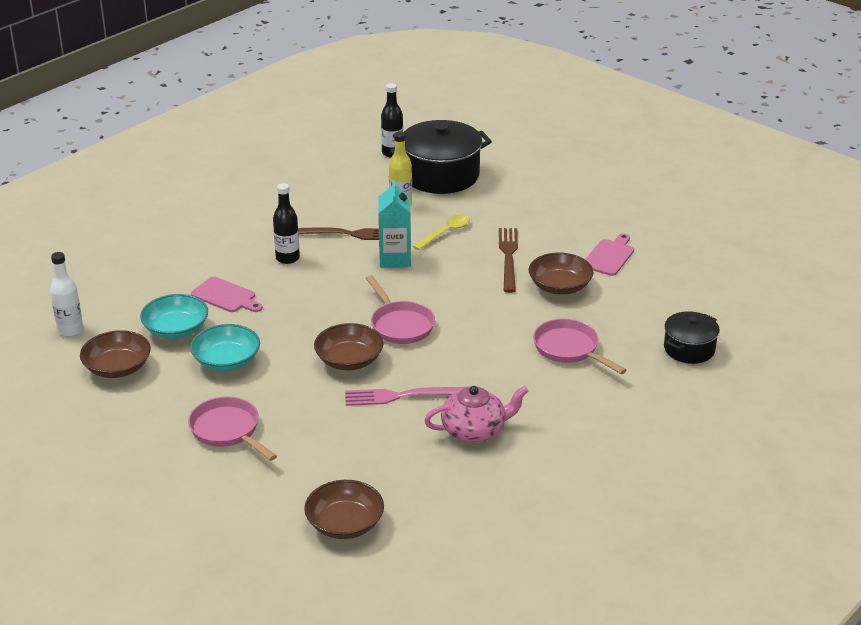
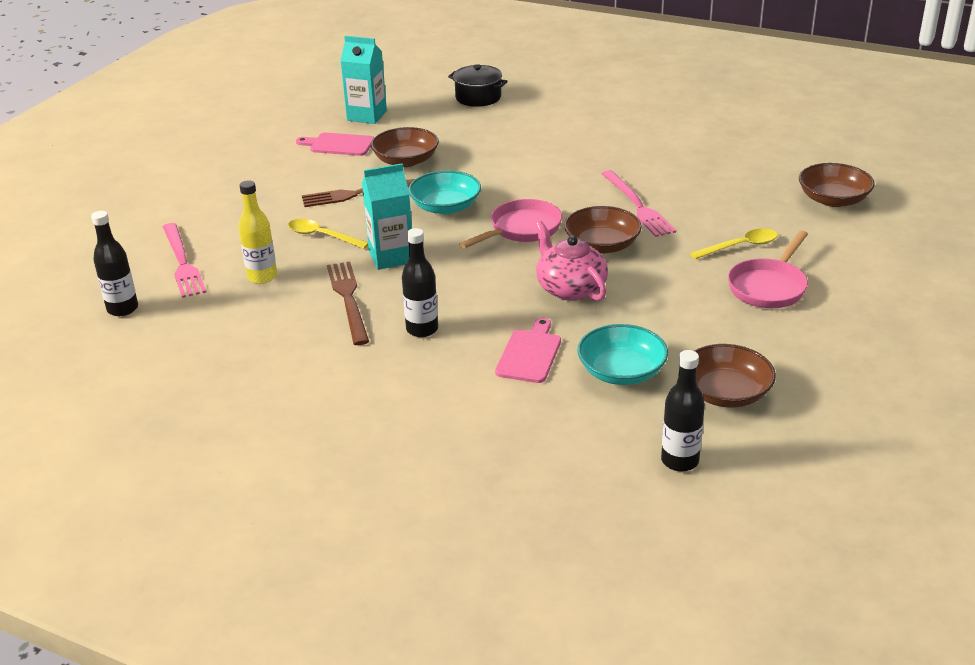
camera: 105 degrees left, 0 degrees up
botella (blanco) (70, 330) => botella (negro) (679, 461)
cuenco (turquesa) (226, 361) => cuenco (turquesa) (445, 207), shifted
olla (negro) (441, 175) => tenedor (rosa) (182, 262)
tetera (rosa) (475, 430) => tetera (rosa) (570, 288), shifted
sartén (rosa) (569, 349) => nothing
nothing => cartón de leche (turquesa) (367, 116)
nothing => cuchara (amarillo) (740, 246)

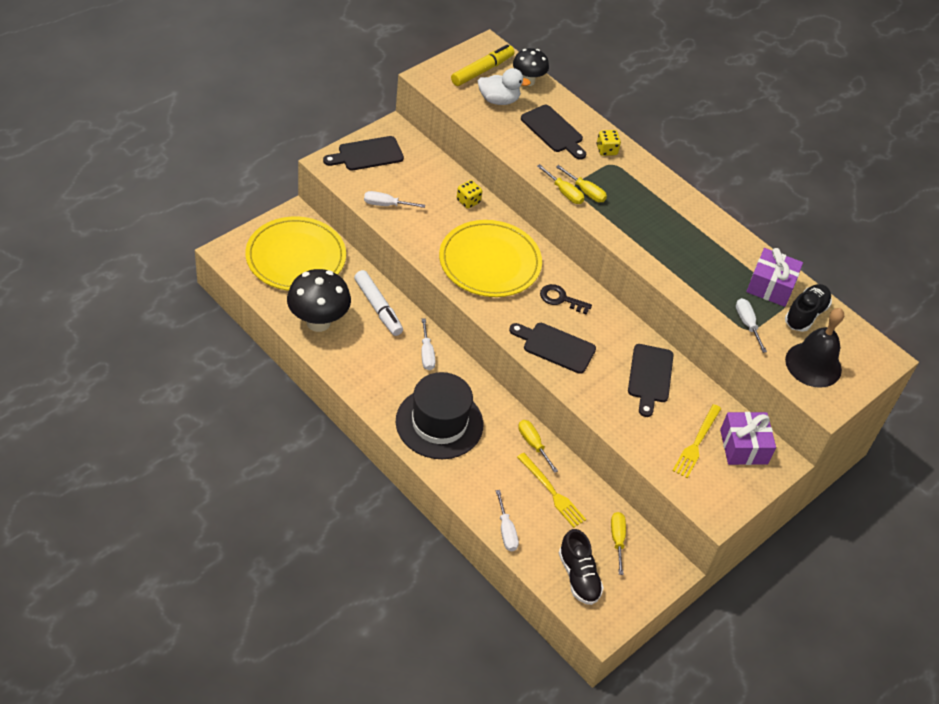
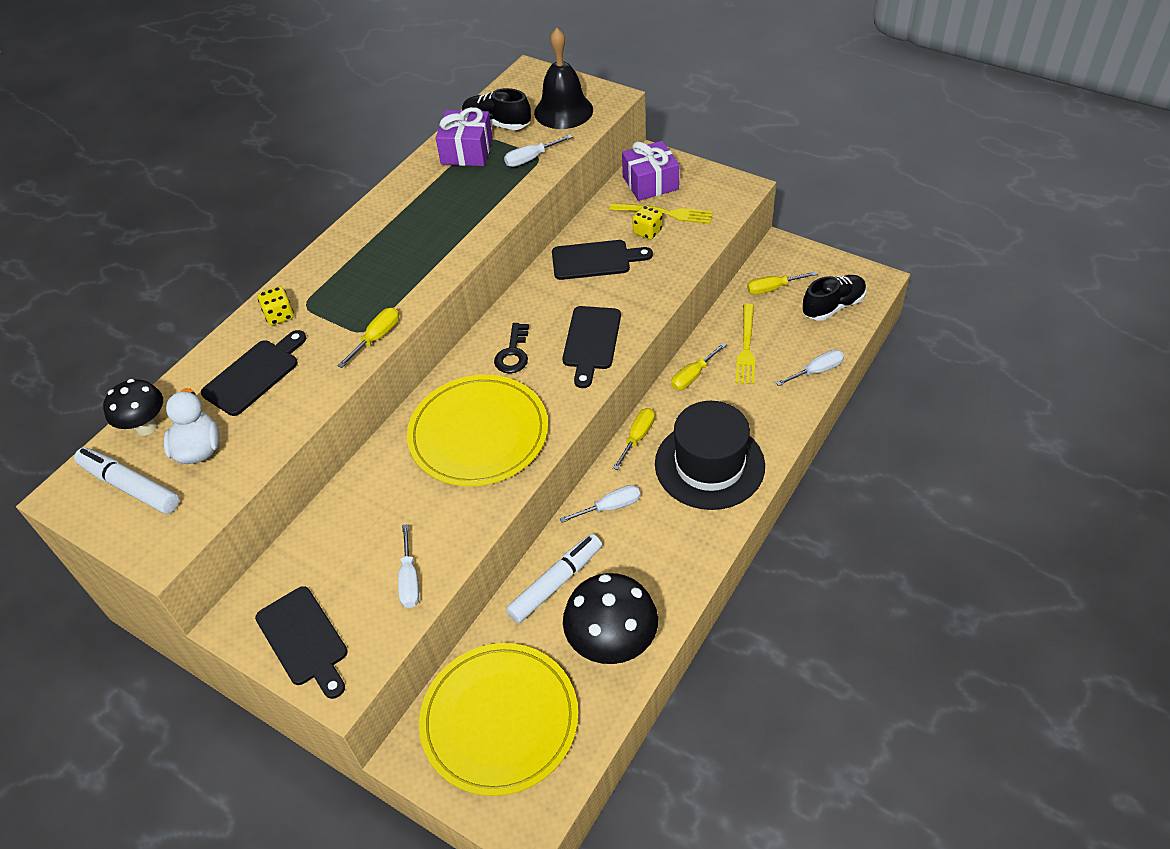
camera: 95 degrees left, 0 degrees up
rotulador (amarillo) (482, 71) => rotulador (blanco) (130, 486)
dado (amarillo) (468, 201) => dado (amarillo) (647, 232), shifted
tenedor (amarillo) (552, 492) => tenedor (amarillo) (746, 347), 150 degrees clockwise
destornillador (amarillo) (585, 191) => destornillador (amarillo) (637, 437), shifted

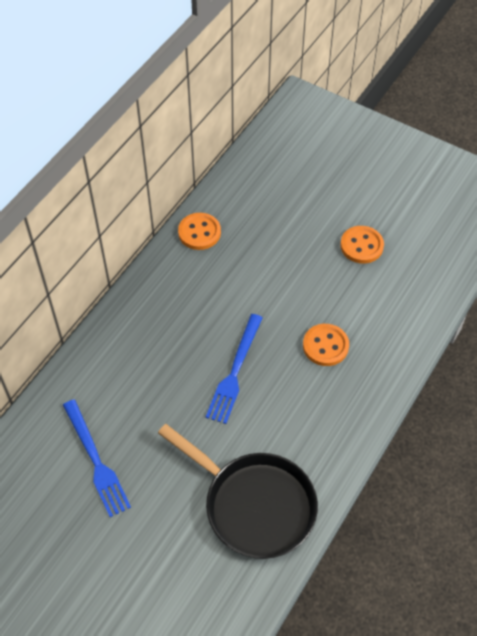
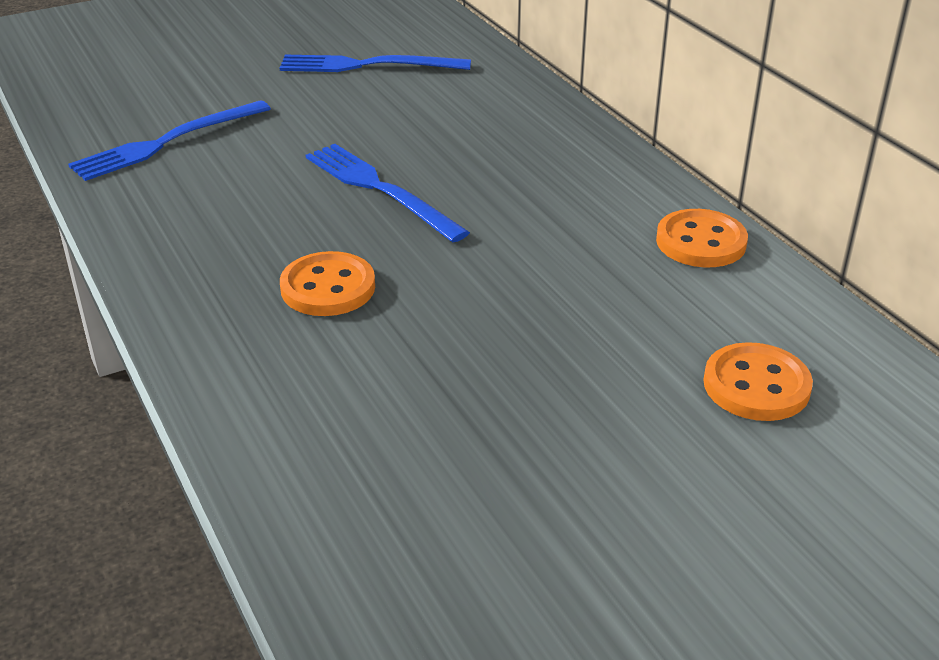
camera: 120 degrees right, 20 degrees down
sartén (negro) (254, 505) => tenedor (azul) (167, 142)
botón (naranja) (361, 246) => botón (naranja) (756, 385), shifted

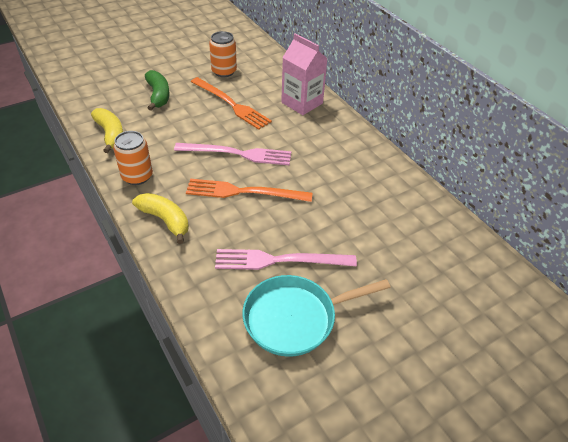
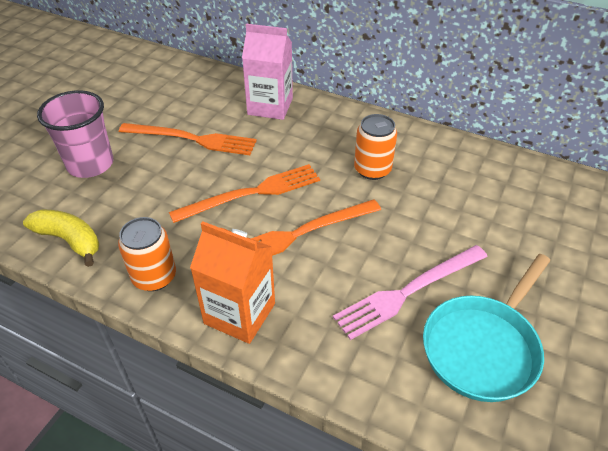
camera: 30 degrees left, 0 degrees up
plátano (amarillo) (165, 220) => cartón de leche (naranja) (239, 313)
plátano (verde) (158, 95) => vaso (rosa) (90, 164)
tenedor (rosa) (237, 154) => tenedor (naranja) (252, 193)
lata (naranja) (224, 71) => lata (naranja) (372, 169), shifted

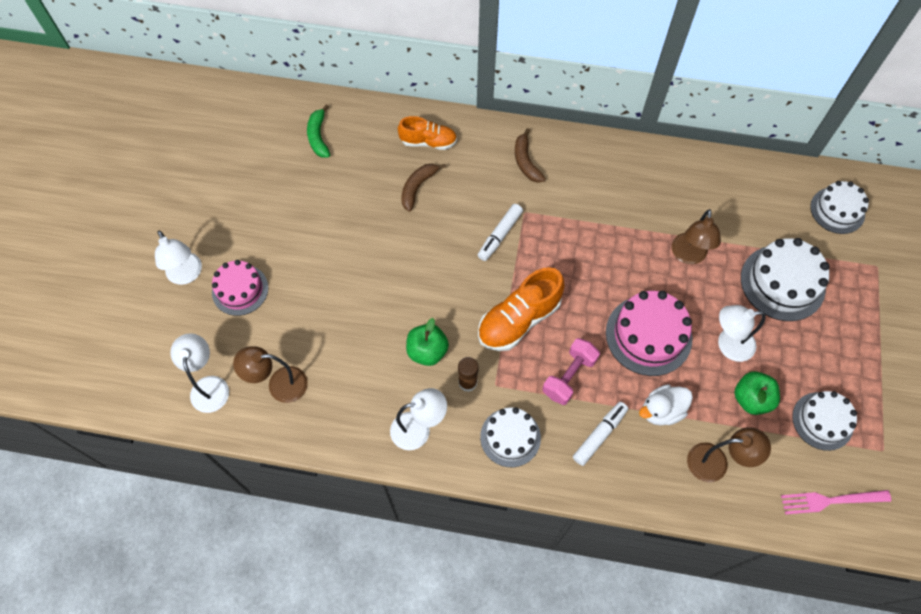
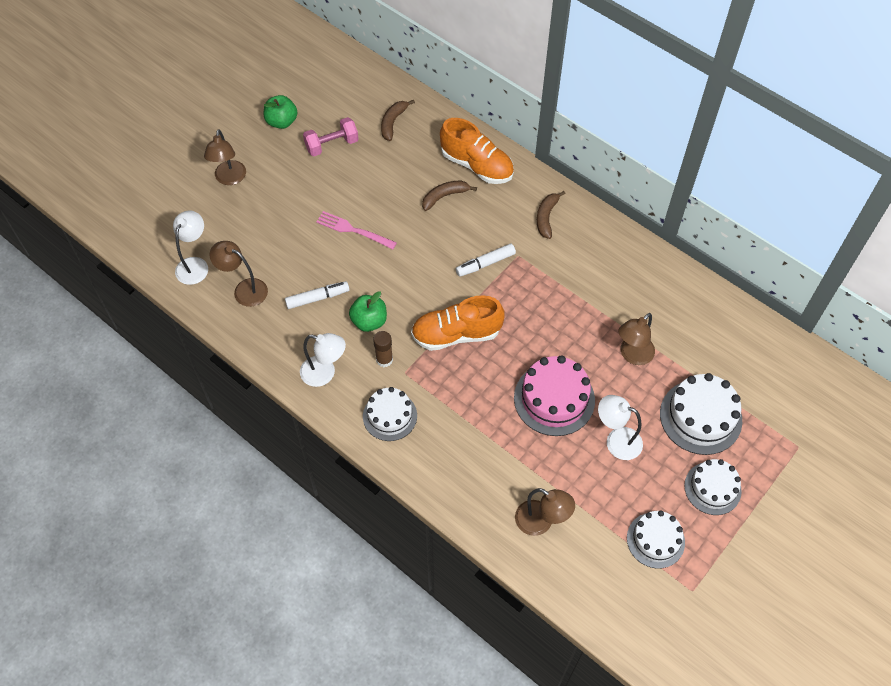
camera: 30 degrees right, 5 degrees down
lámpara (blanco) (187, 275) => lámpara (marrón) (229, 179)
tarta (rosa) (240, 290) => nothing
plátano (verde) (318, 137) => plátano (marrón) (393, 122)
zapato (naranja) (428, 142) => zapato (naranja) (477, 165), x1.56
mancuerna (rosa) (569, 376) => mancuerna (rosa) (332, 145), shifted
rotulador (blanco) (599, 435) => rotulador (blanco) (317, 298), shifted
pato (blanco) (661, 411) => nothing
manzana (verde) (751, 399) => manzana (verde) (282, 122), shifted
tenedor (rosa) (830, 501) => tenedor (rosa) (353, 230), shifted
tarta (blanco) (837, 210) => tarta (blanco) (712, 488), shifted

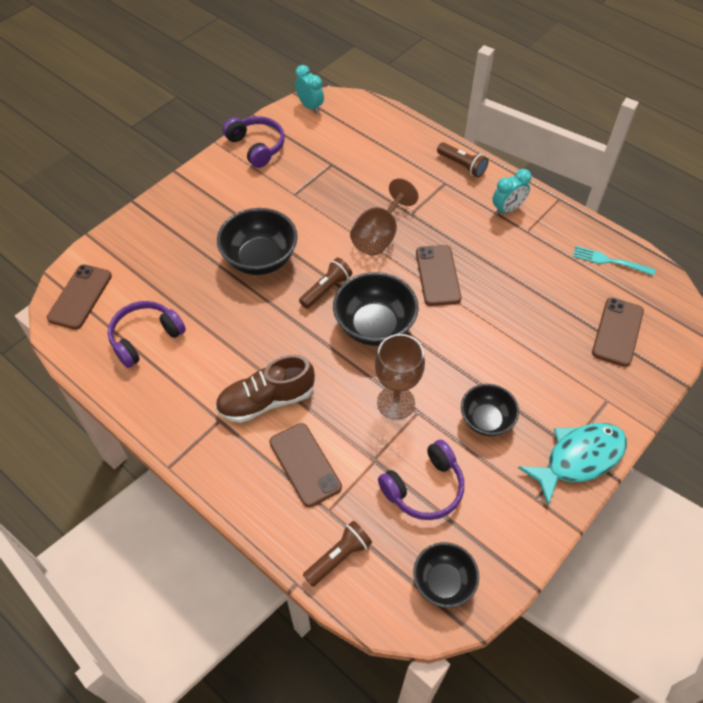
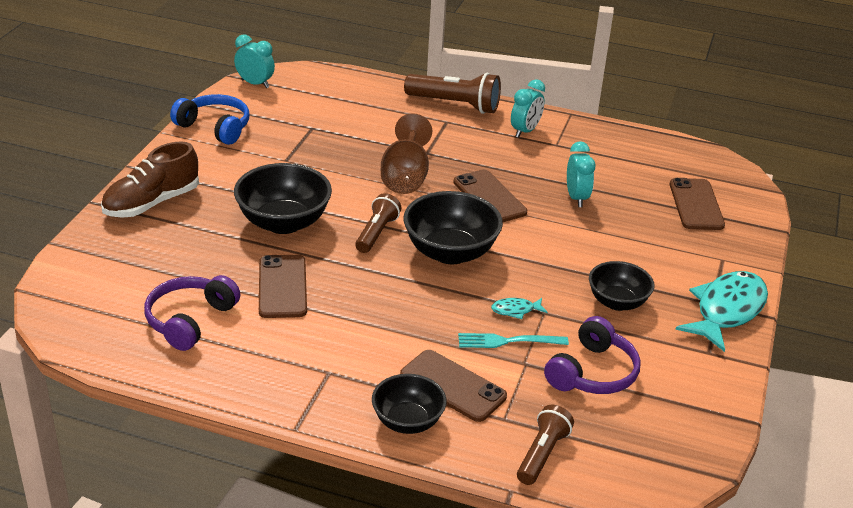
camera: 25 degrees left, 20 degrees down
móvil (marrón) (80, 297) => móvil (marrón) (282, 287), shifted
zapato (marrón) (266, 400) => zapato (marrón) (151, 203), shifted
auriculares (morado) (256, 147) => auriculares (azul) (214, 127)
copa (marrón) (395, 402) => pez (turquesa) (515, 310)
cuenco (negro) (443, 582) => cuenco (negro) (407, 421), shifted
lámpara de mano (marrón) (462, 165) => lámpara de mano (marrón) (455, 105), x1.56
tenedor (turquesa) (609, 261) => tenedor (turquesa) (508, 341), shifted
nothing => despertador (turquesa) (576, 198)

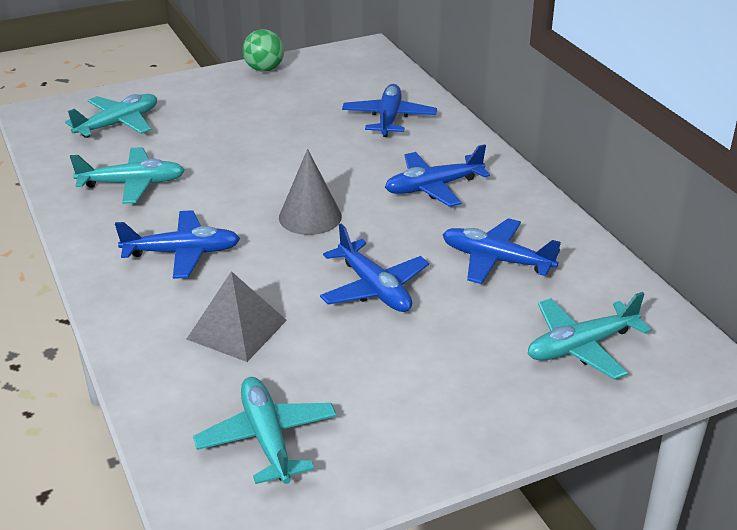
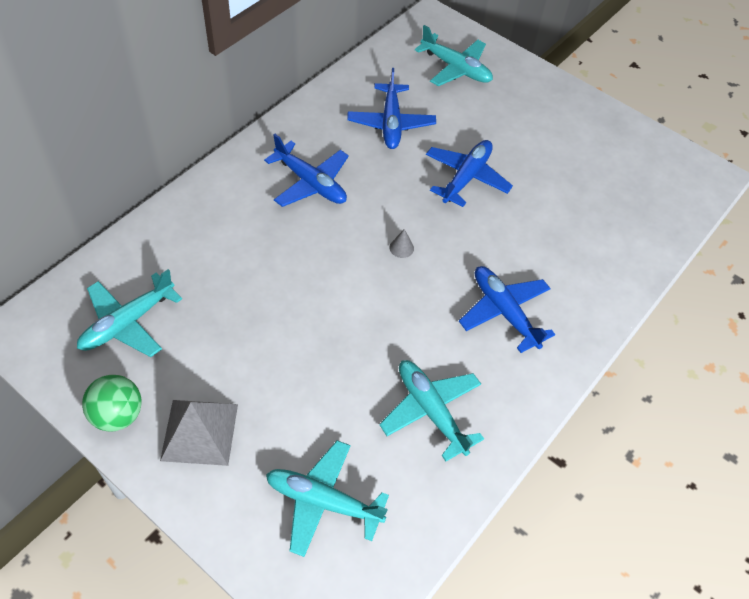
camera: 120 degrees left, 20 degrees up
pirámide (gris) (236, 329) => pirámide (gris) (199, 432), shifted
avión (turquesa) (267, 438) => avión (turquesa) (127, 323), shifted
cono (gris) (310, 217) => cono (gris) (401, 248), x0.43
avión (azul) (389, 118) => nothing

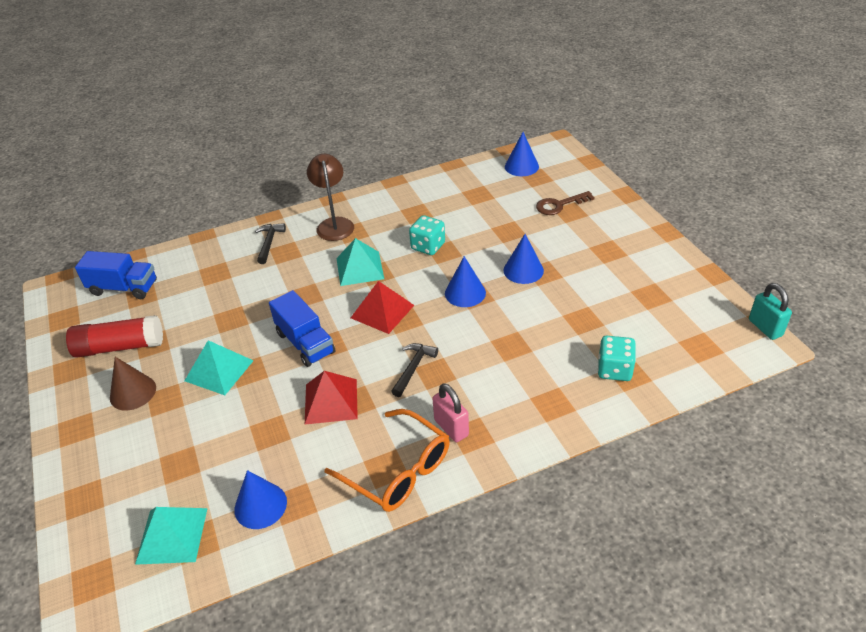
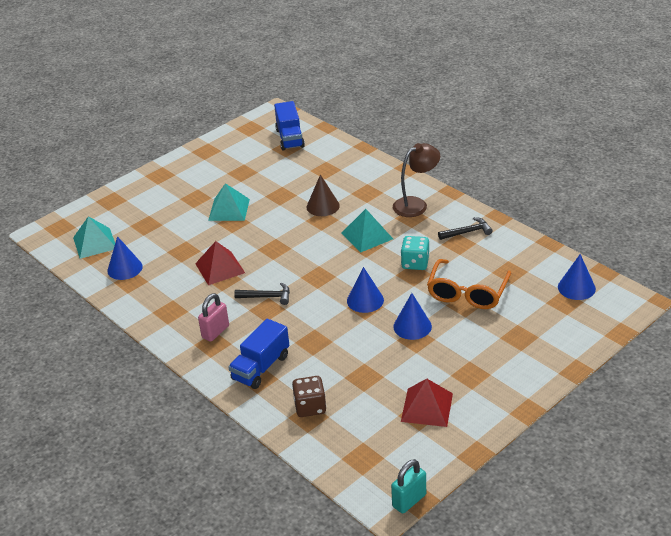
camera: 70 degrees right, 5 degrees down
barra de pegamento (rojo) (120, 347) => nothing
cono (marrón) (133, 392) => cono (marrón) (323, 206), shifted
martillo (negro) (269, 243) => martillo (negro) (467, 232), shifted
camión (azul) (305, 343) => camión (azul) (261, 367), shifted
gafas (naranja) (398, 470) => gafas (naranja) (467, 293), shifted
pirámide (rojo) (382, 311) => pirámide (rojo) (427, 407), shifted
llave (marrón) (559, 205) => nothing
dado (turquesa) (614, 370) => dado (marrón) (310, 407)

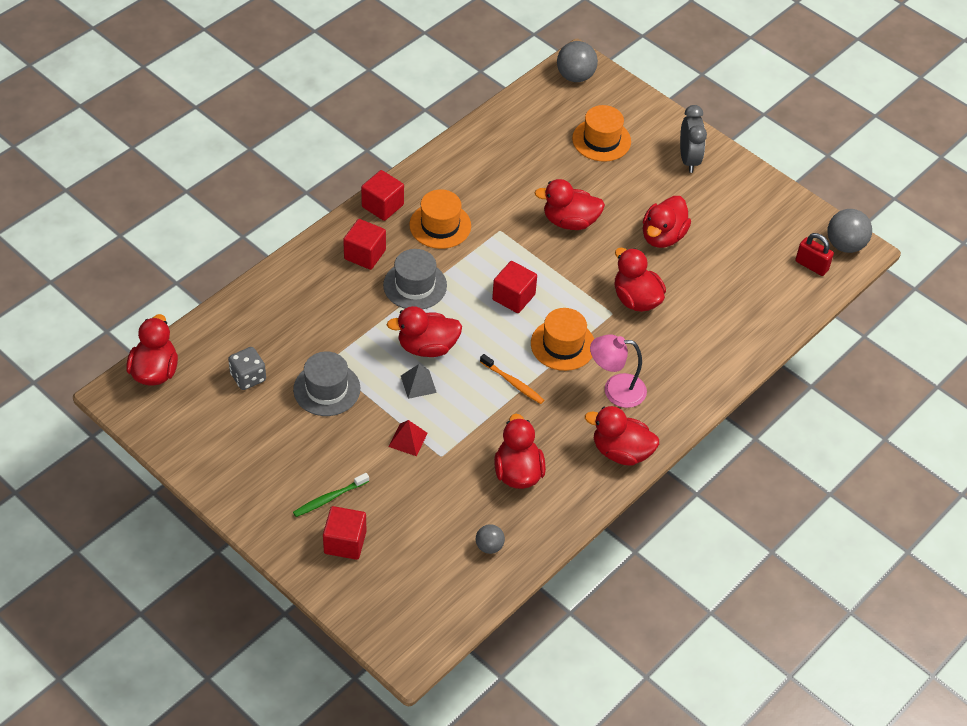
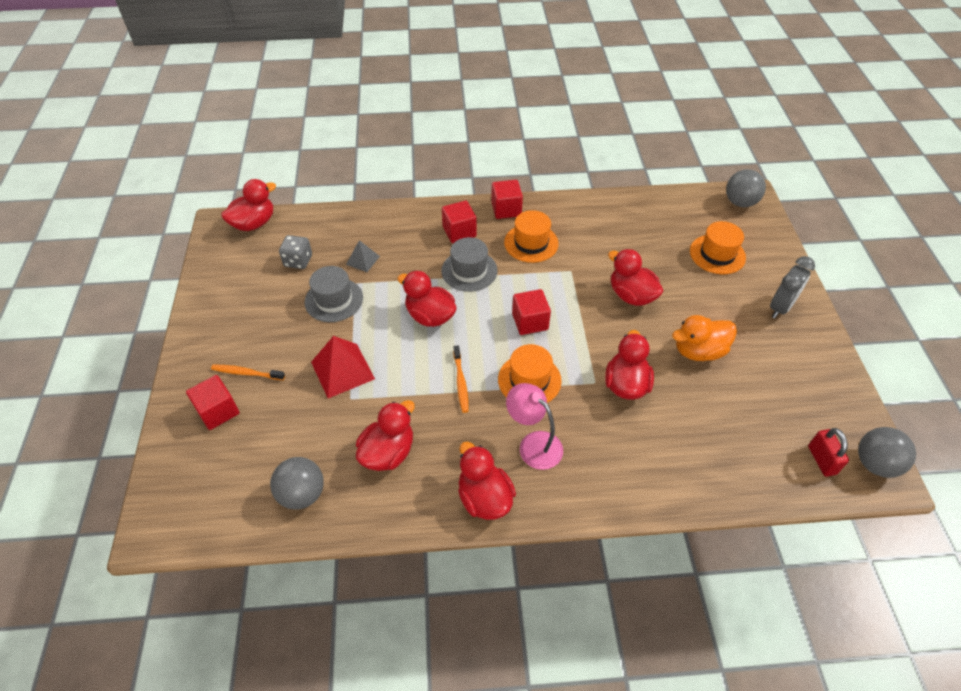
camera: 45 degrees right, 0 degrees up
cepillo de dientes (verde) (329, 498) => cepillo de dientes (naranja) (246, 373)
pirámide (rojo) (408, 439) => pirámide (rojo) (342, 370), x1.77
pirámide (gris) (418, 384) => pirámide (gris) (363, 260), shifted
pelota (gris) (489, 546) => pelota (gris) (302, 494), x1.73
pato (rojo) (662, 236) => pato (naranja) (699, 351)

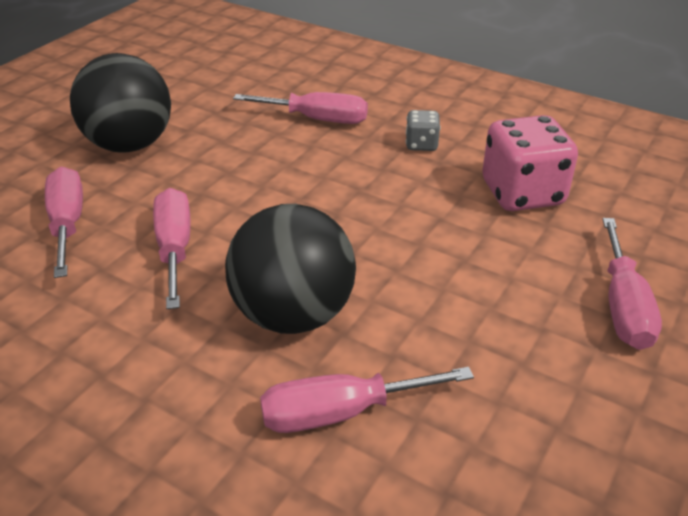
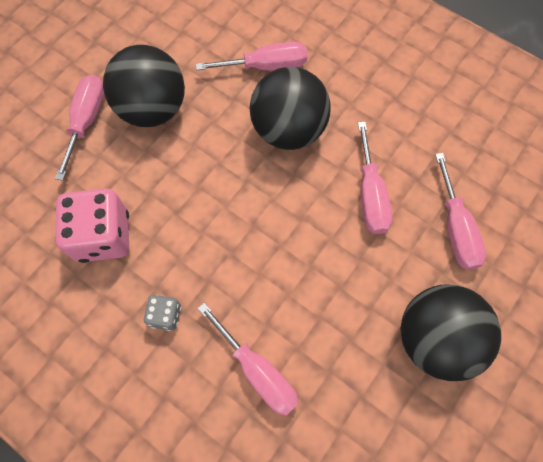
camera: 175 degrees left, 30 degrees up
destornillador (rosa) (317, 119) => destornillador (rosa) (257, 371), 150 degrees counterclockwise
nothing => pelota (negro) (153, 109)

